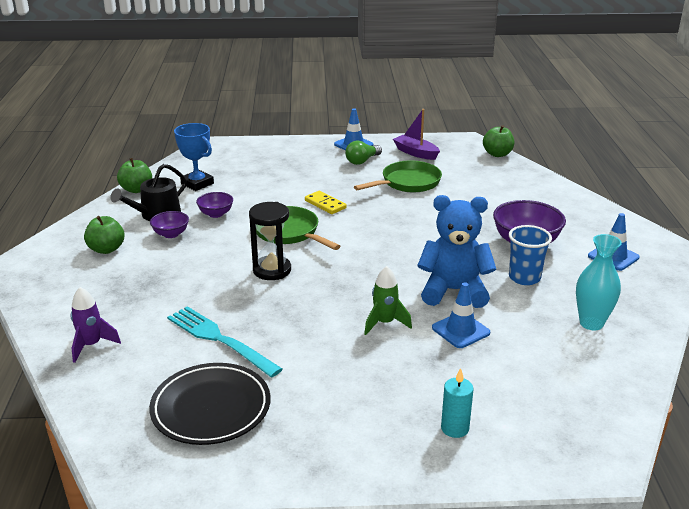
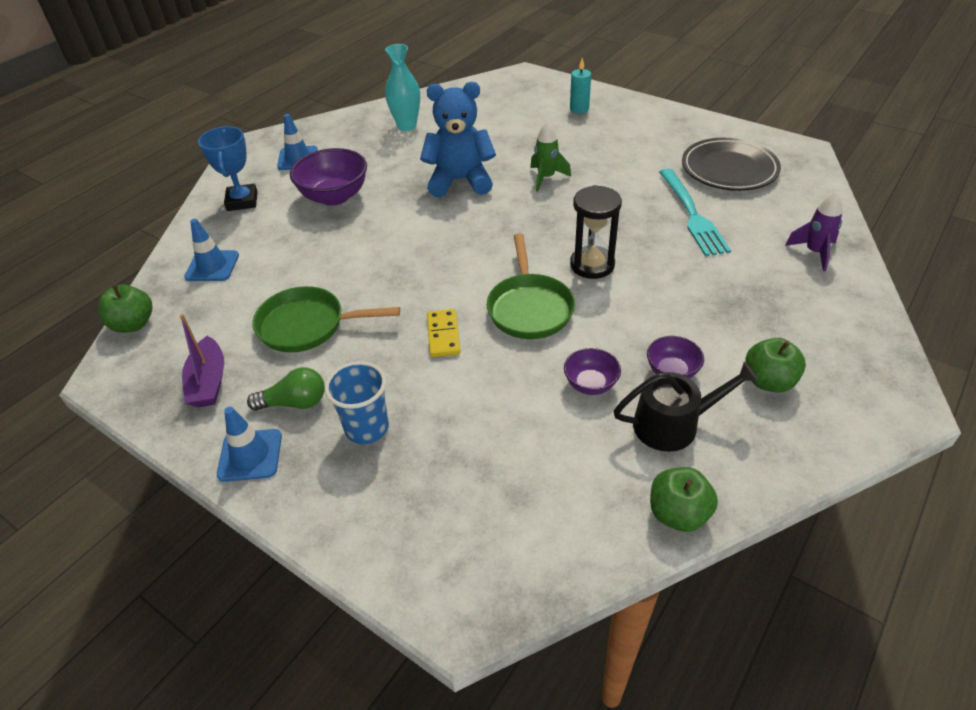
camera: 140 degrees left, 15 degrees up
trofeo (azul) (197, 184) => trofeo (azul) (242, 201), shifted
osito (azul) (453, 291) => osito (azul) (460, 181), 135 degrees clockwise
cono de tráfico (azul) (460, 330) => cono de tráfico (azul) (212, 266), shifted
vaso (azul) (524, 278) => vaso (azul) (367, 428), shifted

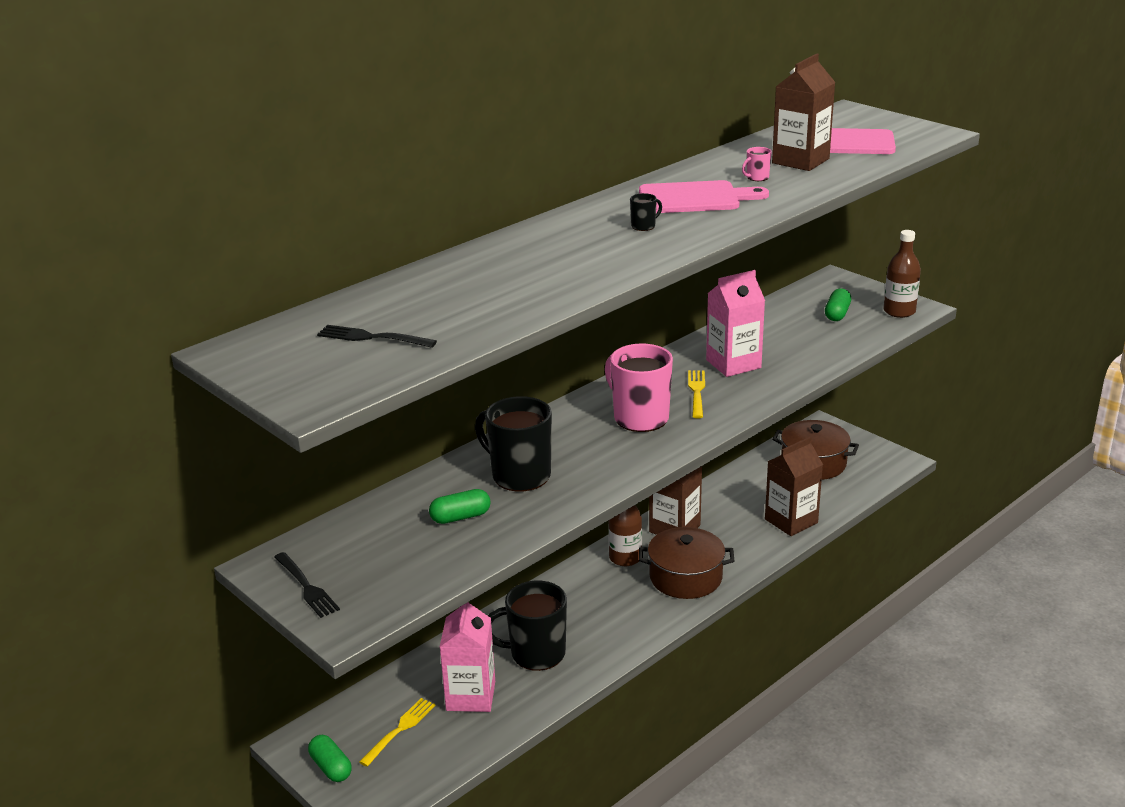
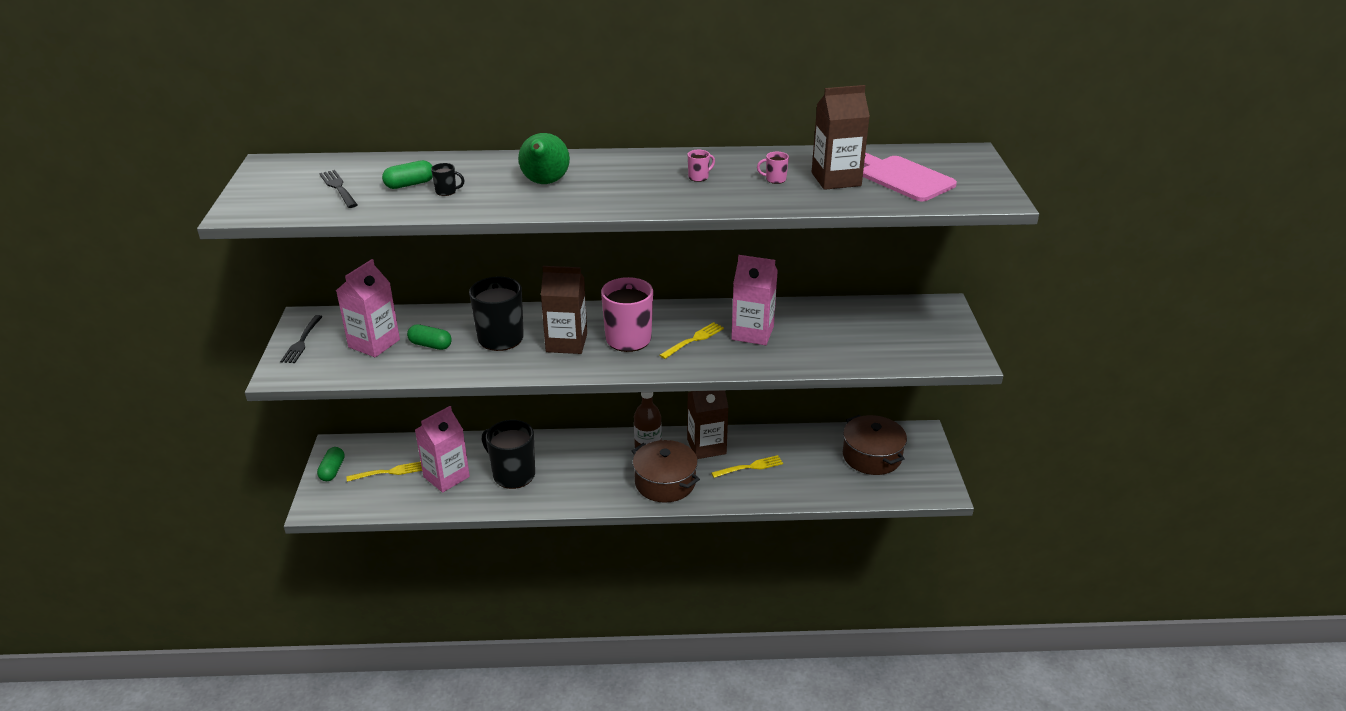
camera: 40 degrees right, 5 degrees up
taza (negro) (644, 226) => taza (negro) (447, 191), shifted
tabla de cortar (rosa) (694, 198) => taza (rosa) (699, 177)
cartón de leche (marrón) (791, 521) => cartón de leche (marrón) (566, 343), shifted
cápsula (verde) (837, 314) => cápsula (verde) (410, 184), shifted
botella (marrón) (899, 311) => nothing
nothing => cartón de leche (rosa) (374, 343)
nothing => pera (verde) (545, 183)
nothing => tenedor (amarillo) (750, 467)

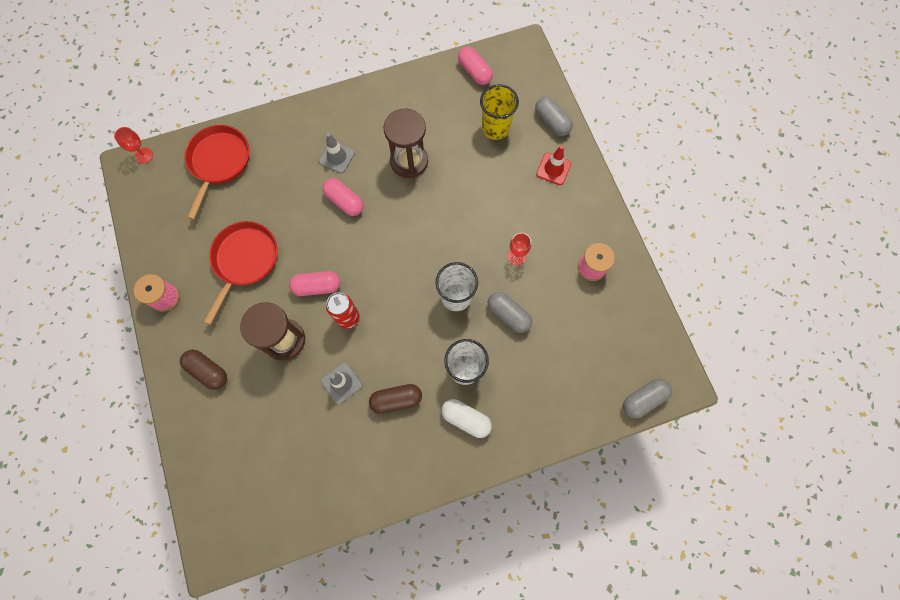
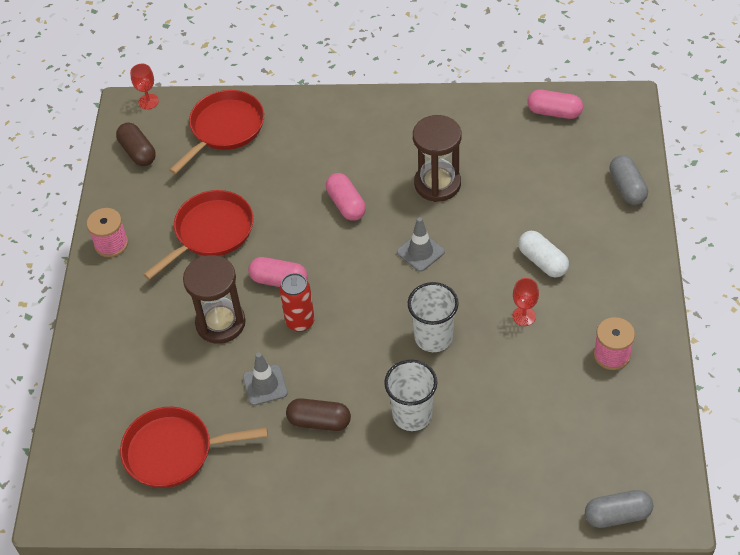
camera: 25 degrees right, 20 degrees down
cápsula (marrón) (208, 371) => cápsula (marrón) (138, 152), shifted
cono de tráfico (gris) (337, 157) => cono de tráfico (gris) (420, 252), shifted
cápsula (blanco) (466, 419) => cápsula (blanco) (542, 261), shifted
cápsula (rosa) (474, 72) => cápsula (rosa) (554, 112), 60 degrees counterclockwise
vaso (amarillo) (495, 128) => nothing
cápsula (gris) (508, 315) => nothing
cono de tráfico (rojo) (553, 169) => nothing
nothing => sartén (rojo) (174, 451)

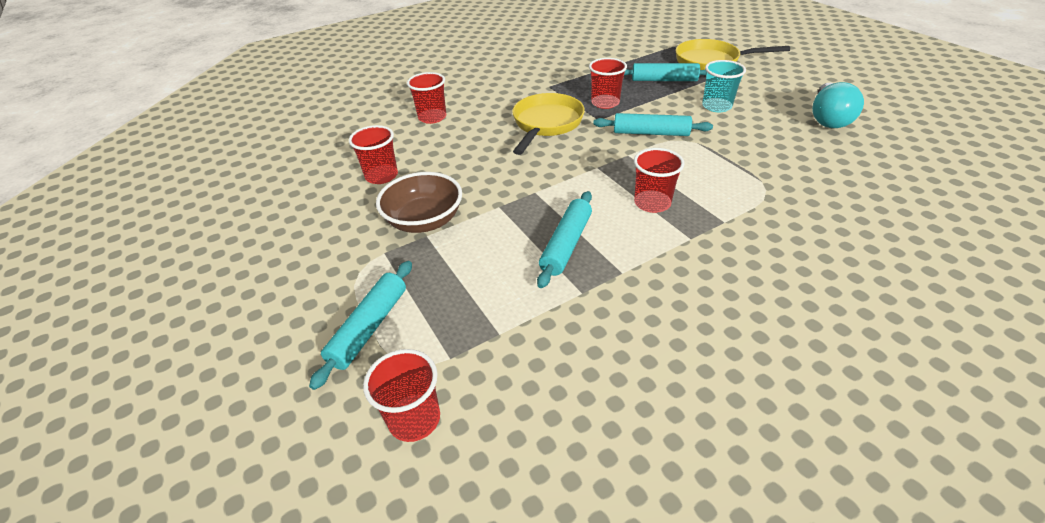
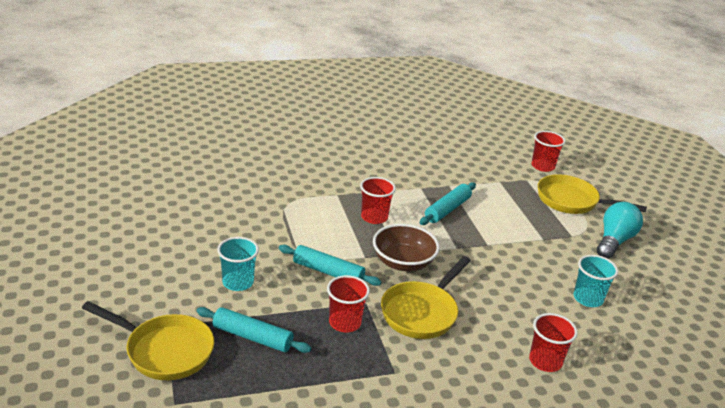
camera: 170 degrees left, 10 degrees down
rodillo (turquesa) (369, 327) => sartén (amarillo) (572, 201)
vaso (rojo) (381, 176) => vaso (turquesa) (588, 298)
cuenco (marrón) (424, 221) => cuenco (marrón) (403, 262), shifted
bombilla (turquesa) (828, 118) => bombilla (turquesa) (614, 241), shifted

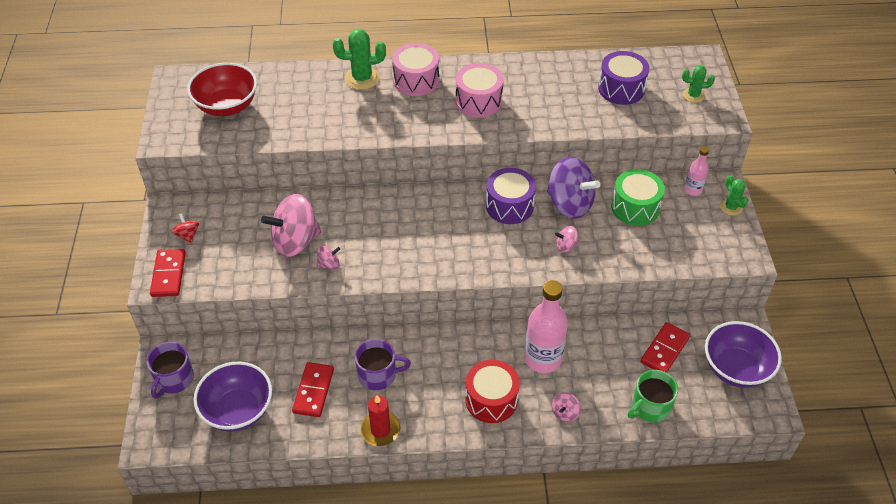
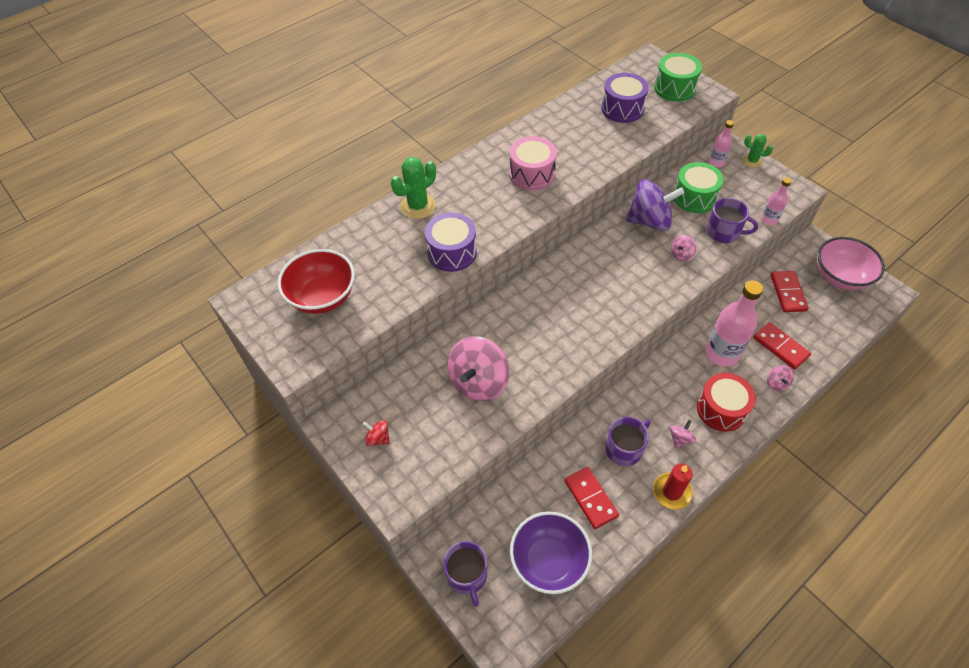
camera: 35 degrees left, 5 degrees up
ficha de dominó (rojo) (169, 274) => ficha de dominó (rojo) (780, 347), shifted
peonza (rosa) (329, 264) => peonza (rosa) (680, 439), shifted
tambor (rosa) (416, 80) => nothing
tambor (morado) (509, 206) => tambor (morado) (452, 252), shifted
taza (verde) (650, 407) => nothing
cactus (verde) (693, 95) => tambor (verde) (674, 88)
cuenco (morado) (736, 368) => cuenco (rosa) (840, 277)
nothing => taza (morado) (724, 232)
nothing => botella (rosa) (769, 219)

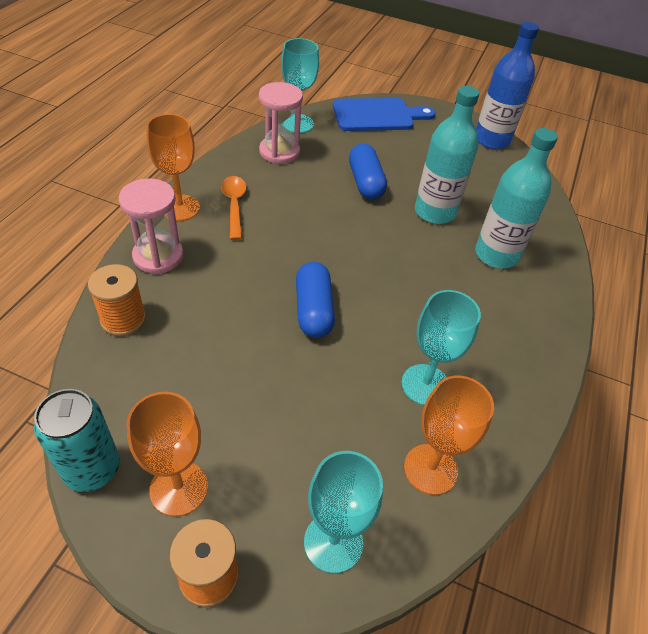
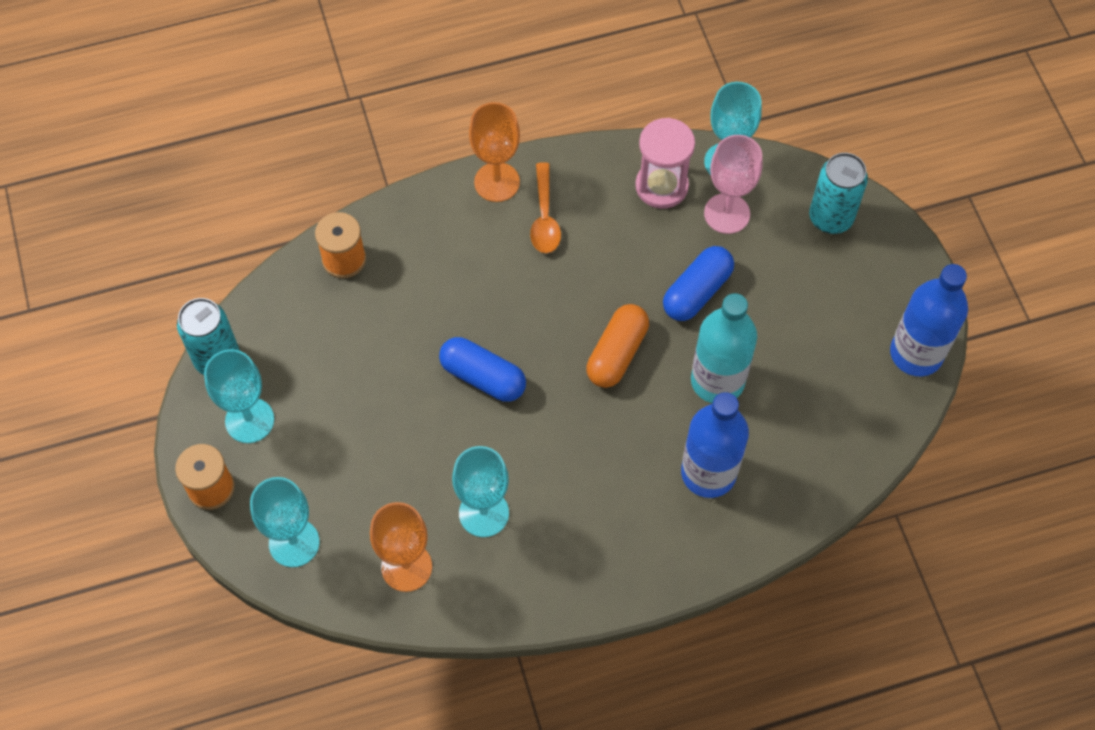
camera: 55 degrees right, 15 degrees up
reloj de arena (rosa) (158, 256) => nothing
copa (naranja) (179, 488) => copa (turquesa) (249, 420)
cuchara (naranja) (234, 205) => cuchara (naranja) (544, 217), 135 degrees clockwise
cápsula (azul) (313, 310) => cápsula (azul) (483, 377), 75 degrees clockwise
tabla de cortar (azul) (377, 115) => lata (turquesa) (830, 218)
botella (turquesa) (496, 255) => botella (azul) (708, 473)
nothing => cápsula (naranja) (617, 353)
nothing => copa (rosa) (727, 213)

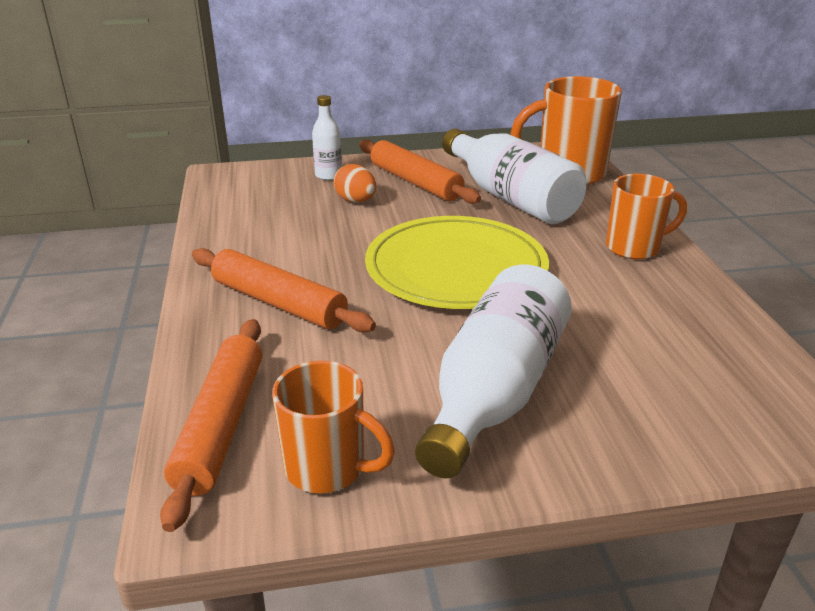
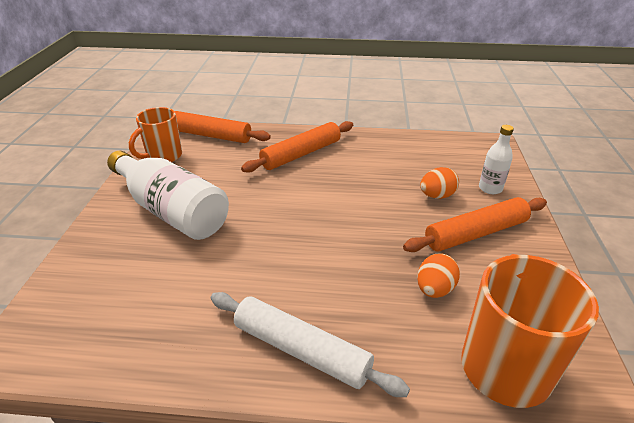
camera: 105 degrees right, 5 degrees up
plato (amarillo) (456, 268) => nothing
botella (blanco) (510, 198) => huevo (naranja) (434, 289)
taza (naranja) (634, 248) => rodillo (blanco) (301, 350)

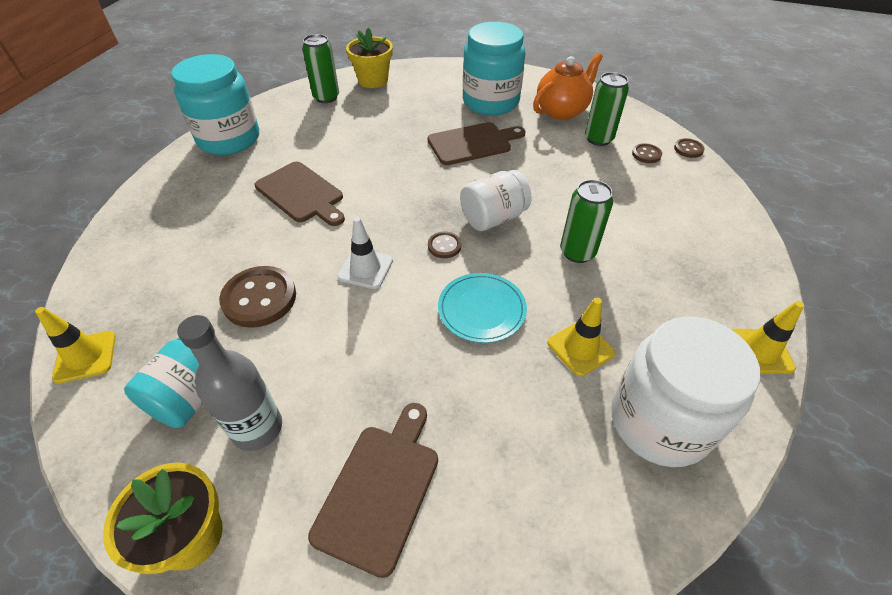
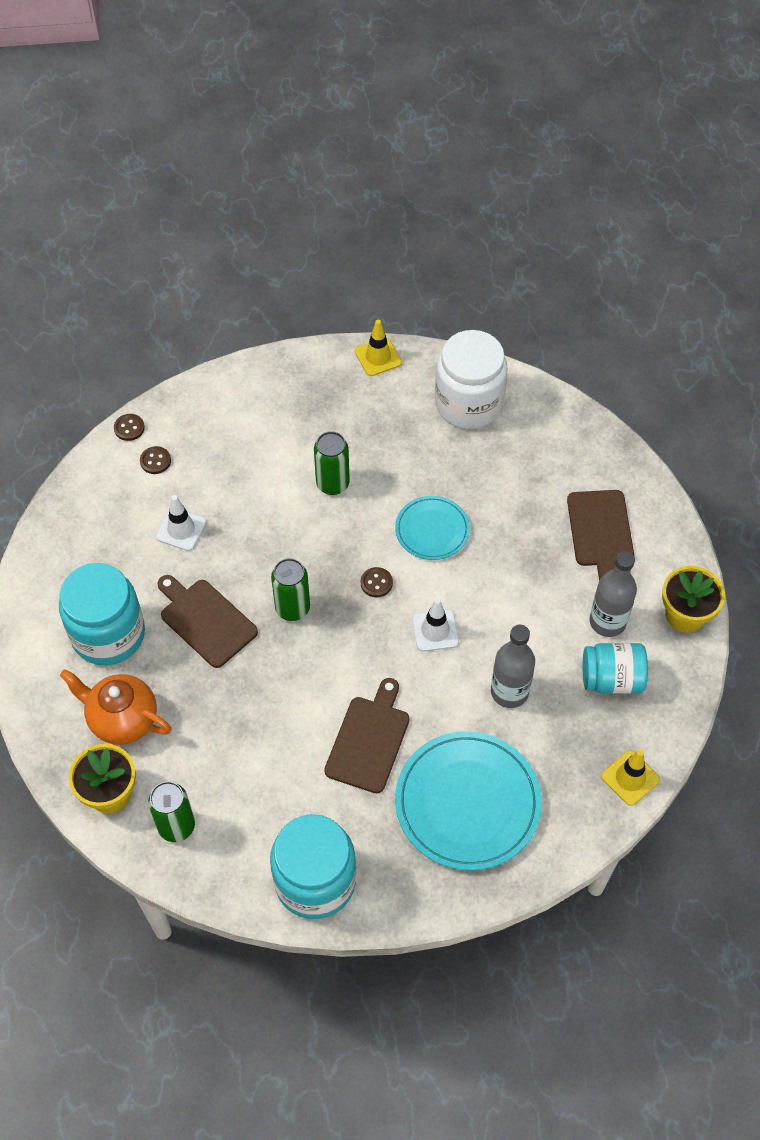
camera: 115 degrees left, 10 degrees up
botón (marrón) (259, 298) => botella (gris) (509, 692)
tabla de cortar (marrón) (380, 489) => tabla de cortar (marrón) (600, 532), 90 degrees counterclockwise
tarro (blanco) (493, 218) => nothing
tetera (naranja) (562, 111) => tetera (naranja) (122, 719), shifted
cono de tráfico (amarillo) (580, 348) => nothing
lata (verde) (598, 139) => lata (verde) (292, 608), shifted
nothing => cono de tráfico (blanco) (181, 529)
nothing => plato (turquesa) (467, 802)

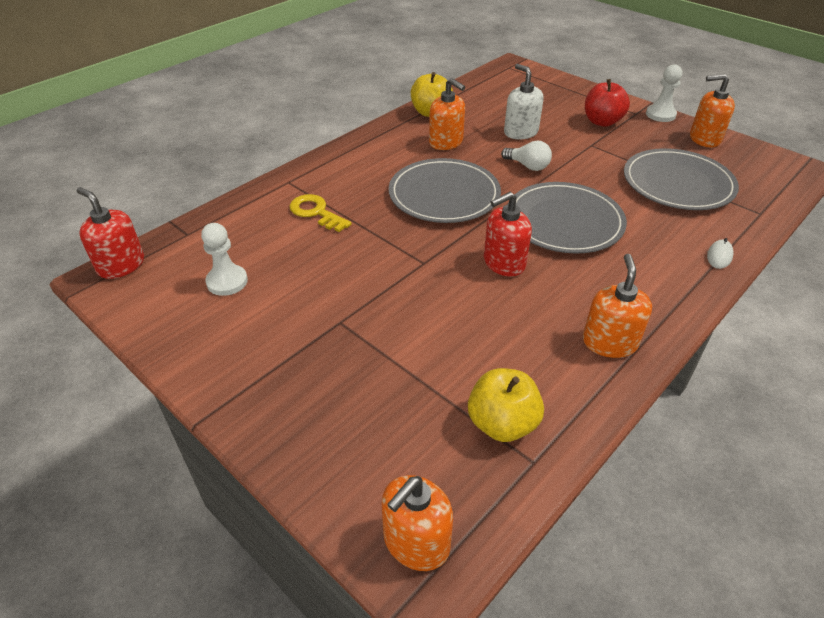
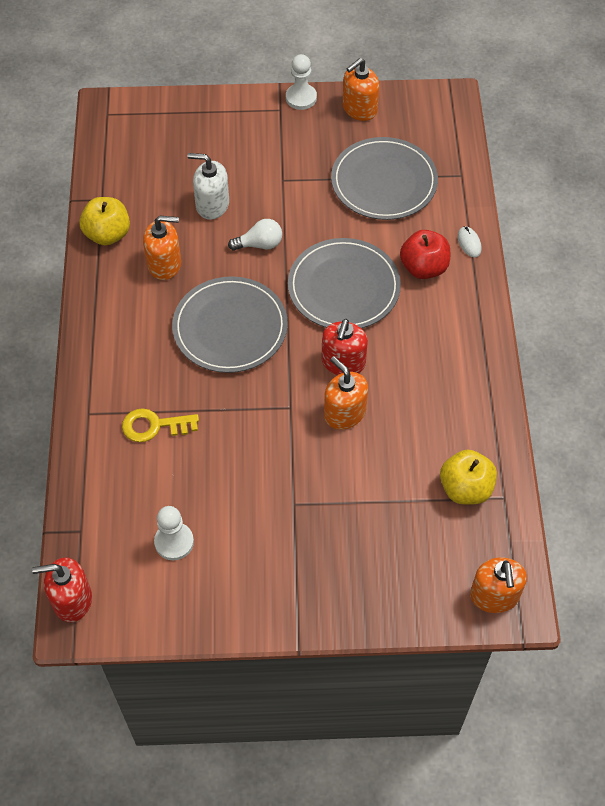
camera: 45 degrees left, 15 degrees up
dispensador de jabón (naranja) (609, 342) => dispensador de jabón (naranja) (344, 413), shifted
manzana (rojo) (602, 122) => manzana (rojo) (424, 268), shifted

